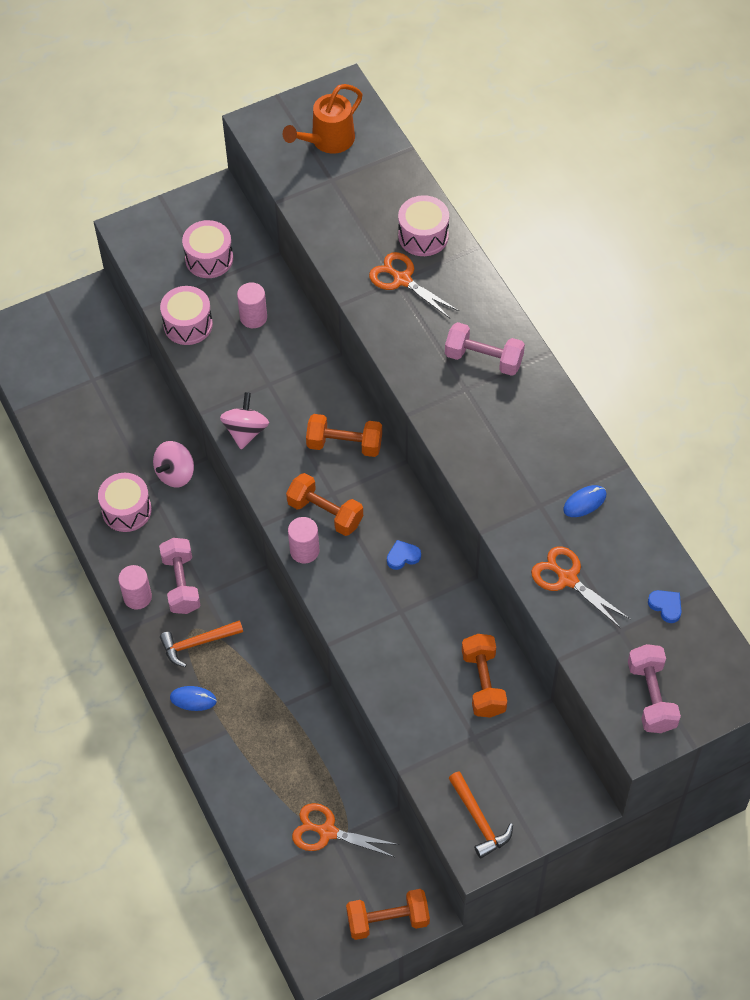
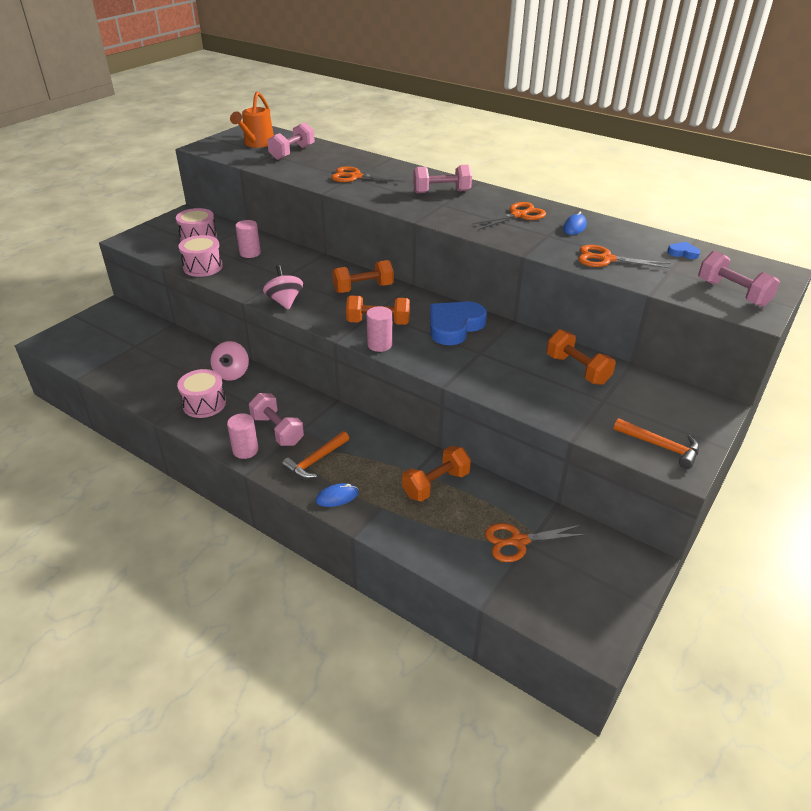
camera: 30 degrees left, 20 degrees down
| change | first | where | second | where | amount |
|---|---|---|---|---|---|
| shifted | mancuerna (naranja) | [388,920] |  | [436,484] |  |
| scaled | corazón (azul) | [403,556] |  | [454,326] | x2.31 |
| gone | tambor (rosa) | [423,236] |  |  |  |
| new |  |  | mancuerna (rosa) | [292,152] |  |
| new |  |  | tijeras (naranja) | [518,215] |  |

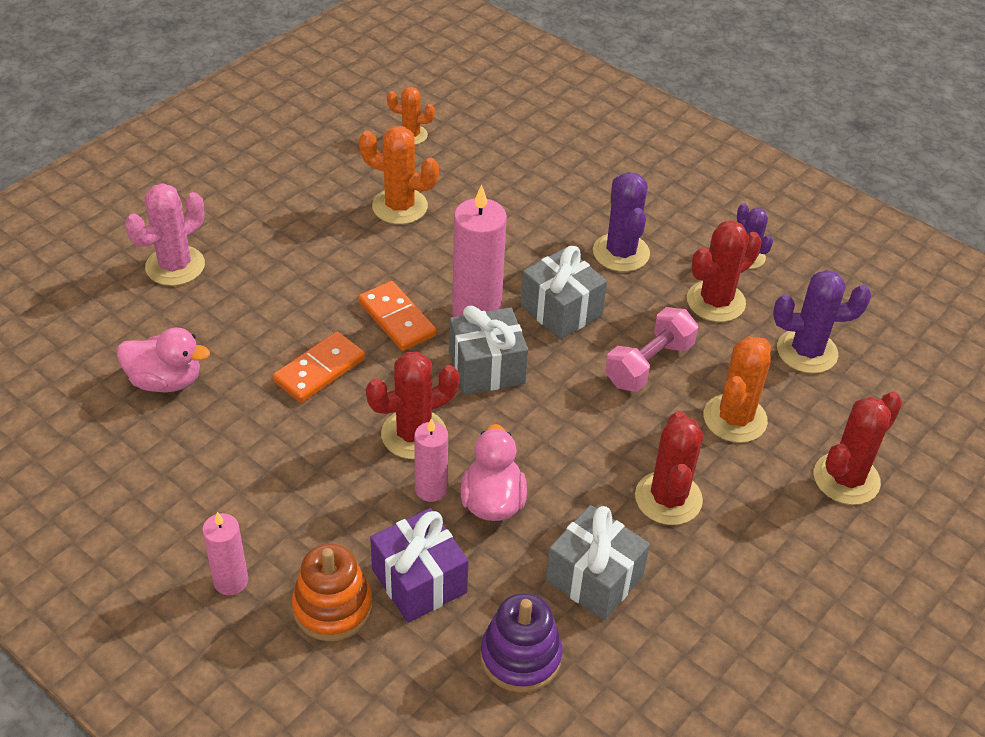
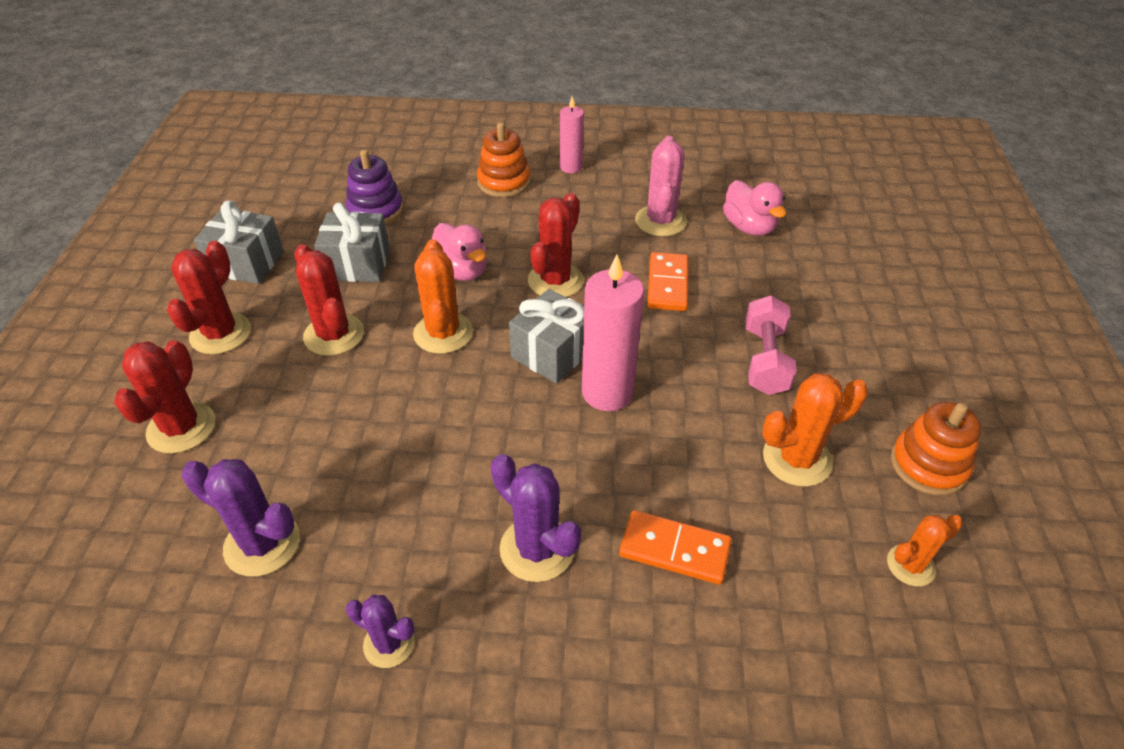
camera: 145 degrees right, 0 degrees up
| change | first | where | second | where | amount |
|---|---|---|---|---|---|
| rotated | pato (rosa) | [166,381] |  | [749,227] | 90 degrees counterclockwise |
| shifted | cactus (rosa) | [175,266] |  | [660,221] |  |
| shifted | ficha de dominó (naranja) | [397,319] |  | [674,550] |  |
| gone | regalo (morado) | [419,581] |  |  |  |
| gone | vela (rosa) | [431,489] |  |  |  |
| shifted | regalo (gris) | [561,310] |  | [246,263] |  |
| shifted | mancuerna (rosa) | [649,364] |  | [765,360] |  |
| shifted | cactus (rojo) | [716,301] |  | [220,333] |  |
| shifted | cactus (naranja) | [735,418] |  | [443,333] |  |
| rotated | cactus (morado) | [807,351] |  | [262,544] | 60 degrees clockwise |
| new |  |  | juguete apilable (naranja) | [928,465] |  |

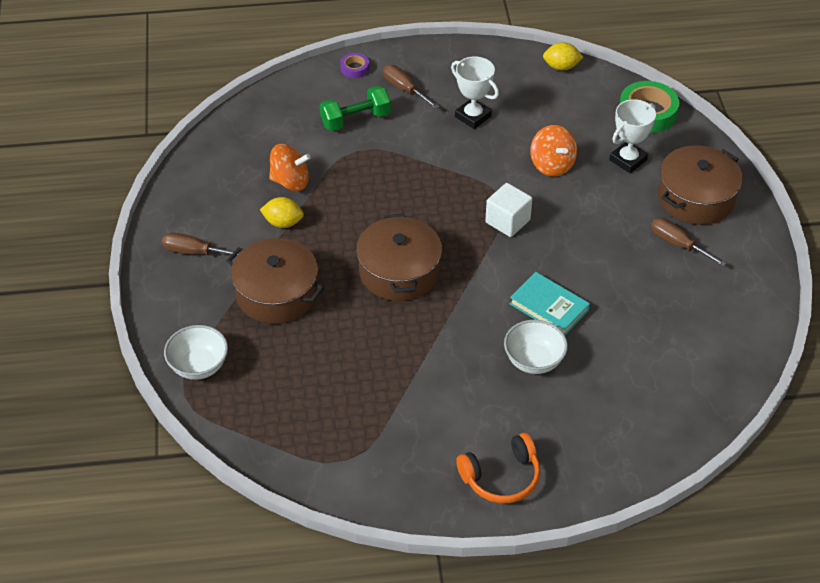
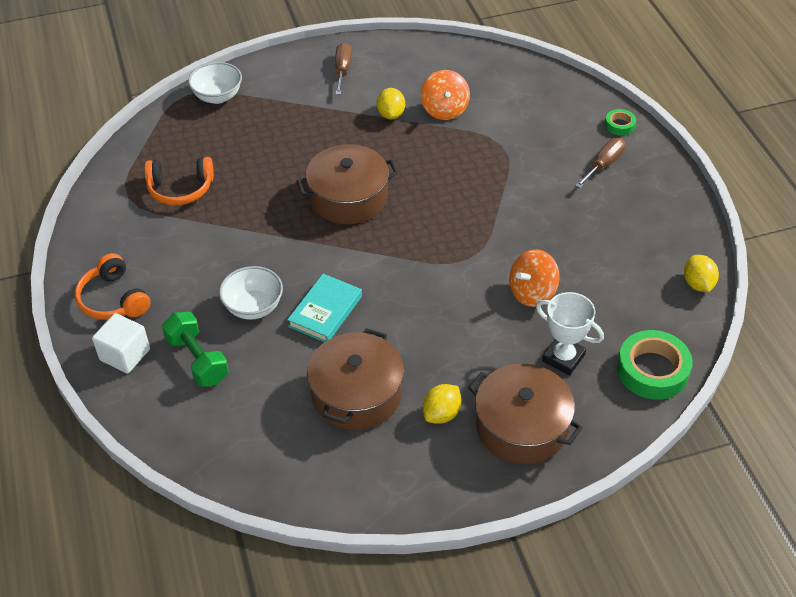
camera: 80 degrees right, 0 degrees up
| change | first | where | second | where | amount |
|---|---|---|---|---|---|
| shifted | olla (marrón) | [276,293] |  | [357,394] |  |
| shifted | mancuerna (verde) | [355,120] |  | [197,360] |  |
| repainted | cinta adhesiva (morado) | [355,68] | cinta adhesiva (verde) | [619,125] |  |
| gone | trofeo (blanco) | [473,116] |  |  |  |
| shifted | cubo (blanco) | [507,221] |  | [125,354] |  |
| swapped | destornillador (marrón) | [678,244] | limón (amarillo) | [441,414] |  |
| new |  |  | auriculares (naranja) | [180,189] |  |

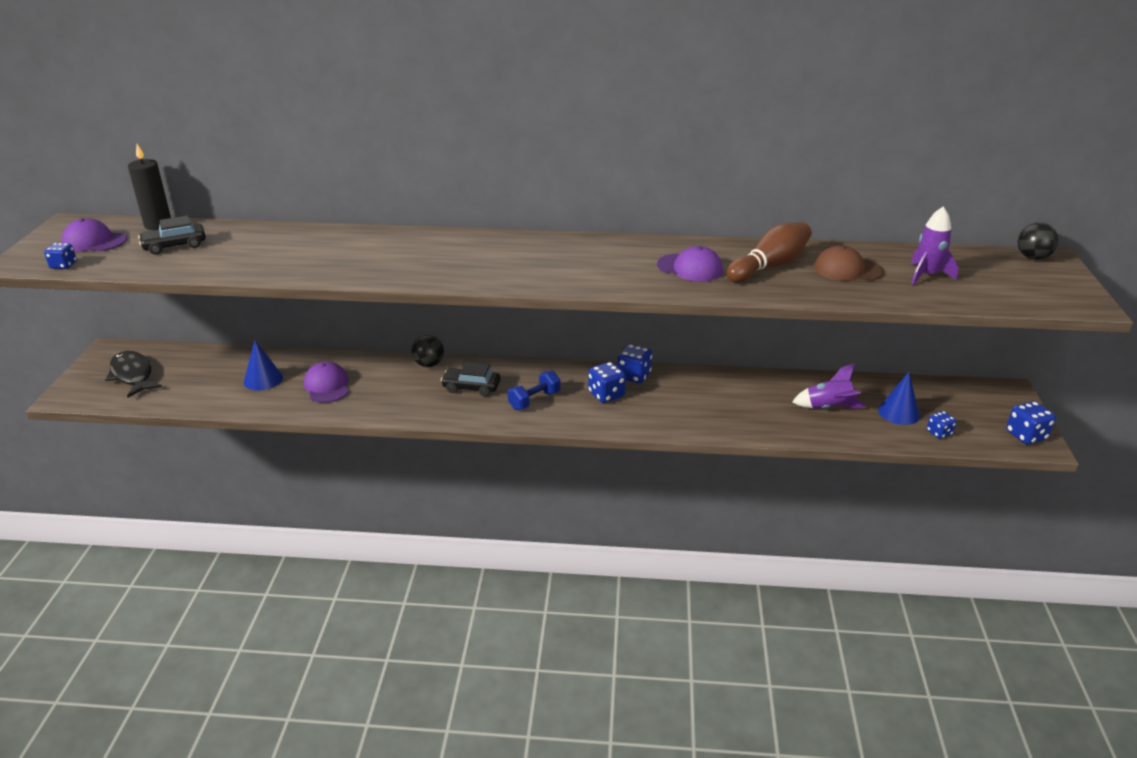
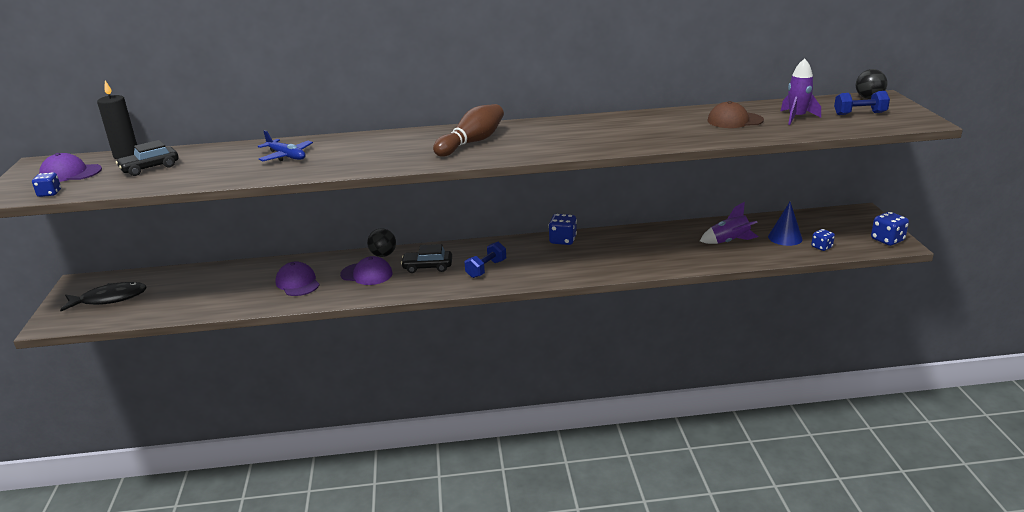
camera: 10 degrees left, 5 degrees down
| change | first | where | second | where | amount |
|---|---|---|---|---|---|
| rotated | pez (negro) | [132,375] |  | [109,299] | 120 degrees clockwise |
| gone | cono (azul) | [263,379] |  |  |  |
| gone | dado (azul) | [606,395] |  |  |  |
| shifted | gorra (morado) | [690,268] |  | [366,274] |  |
| shifted | bolo (marrón) | [769,266] |  | [472,142] |  |
| new |  |  | avión (azul) | [286,156] |  |
| new |  |  | mancuerna (azul) | [859,114] |  |

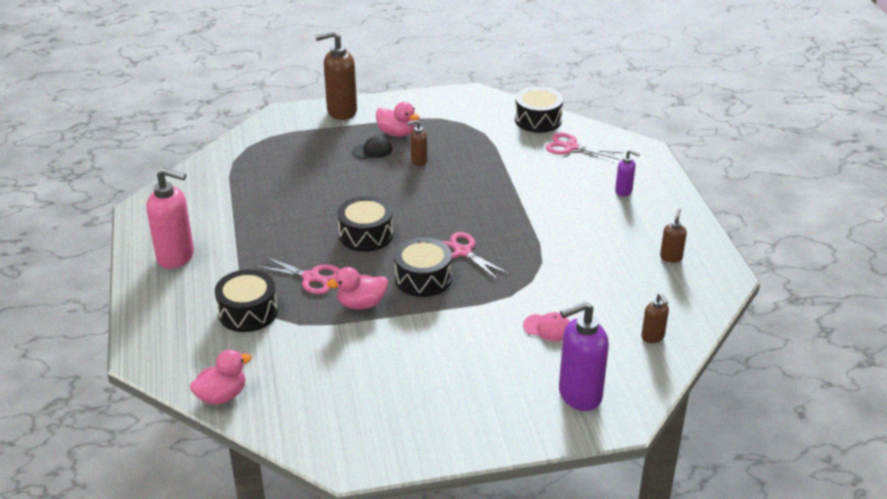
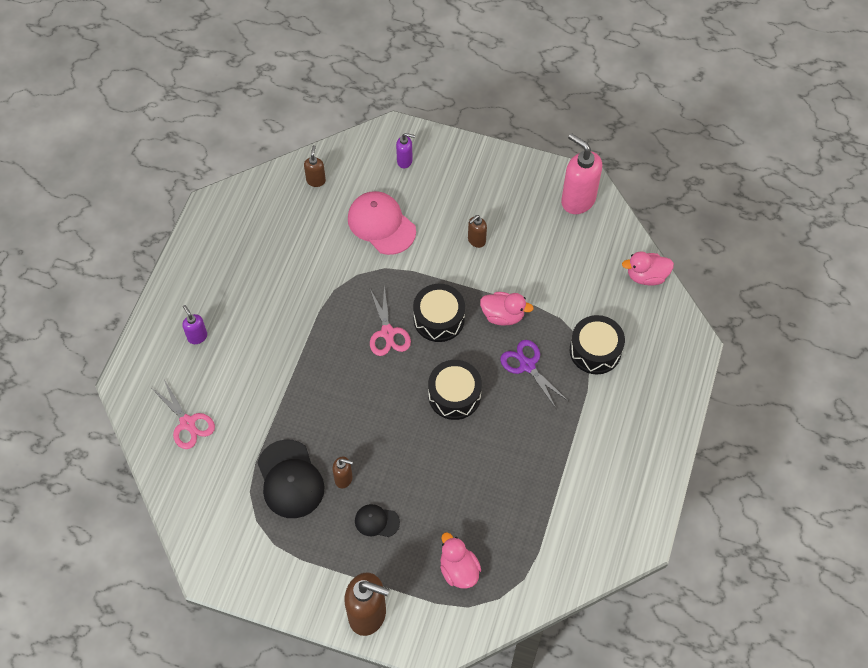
camera: 150 degrees left, 25 degrees up
| change | first | where | second | where | amount |
|---|---|---|---|---|---|
| shifted | dispensador de jabón (rosa) | [176,257] |  | [577,200] |  |
| repainted | tijeras (rosa) | [311,277] | tijeras (morado) | [527,365] |  |
| shifted | pato (rosa) | [396,133] |  | [458,570] |  |
| gone | tambor (negro) | [538,120] |  |  |  |
| scaled | gorra (rosa) | [547,328] |  | [381,224] | x1.89 |
| scaled | dispensador de jabón (morado) | [579,395] |  | [405,161] | x0.50 |
| shifted | dispensador de jabón (marrón) | [671,257] |  | [476,240] |  |
| new |  |  | gorra (negro) | [290,479] |  |

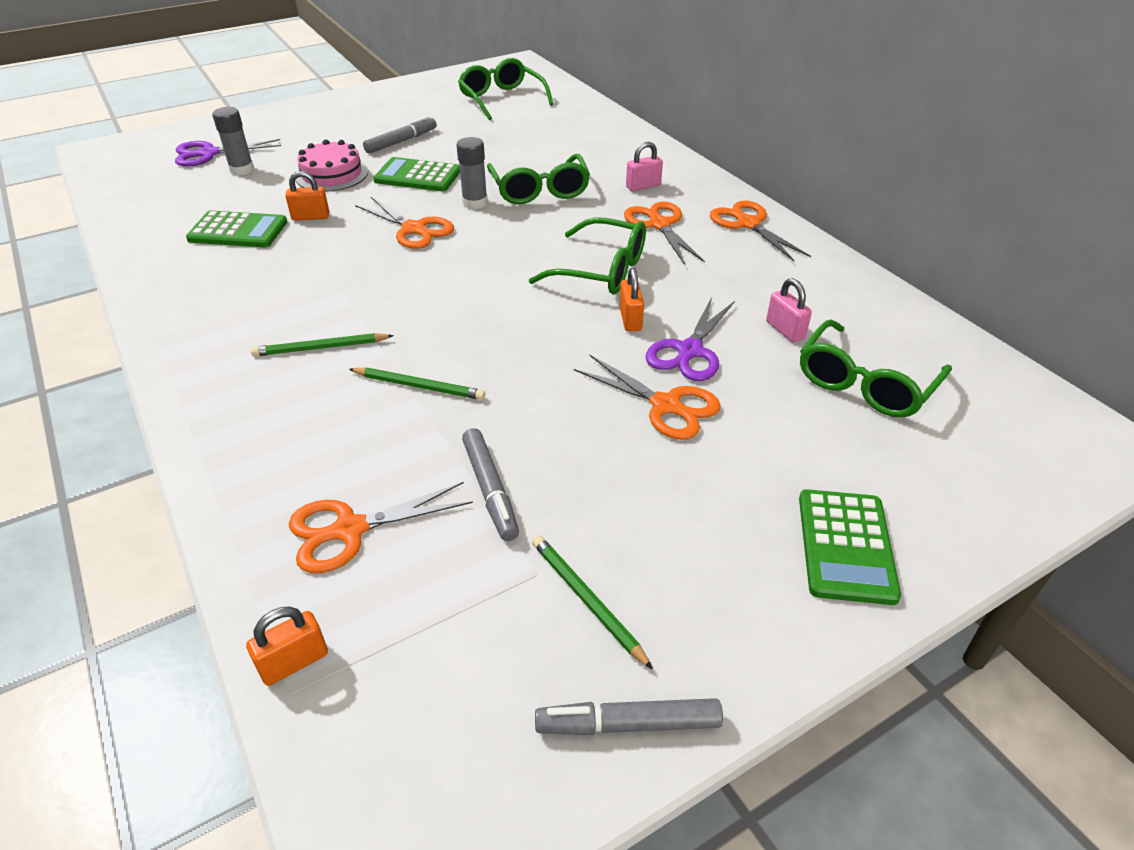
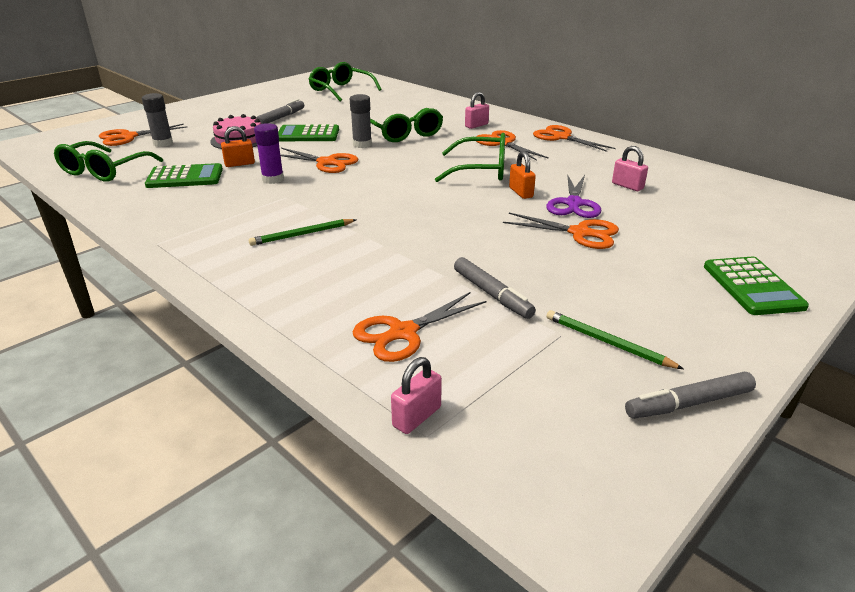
camera: 15 degrees left, 10 degrees down
| change | first | where | second | where | amount |
|---|---|---|---|---|---|
| repainted | tijeras (morado) | [209,153] | tijeras (naranja) | [128,137] |  |
| repainted | candado (naranja) | [294,662] | candado (rosa) | [417,417] |  |
| gone | lápiz (verde) | [419,386] |  |  |  |
| shifted | gafas (verde) | [865,384] |  | [104,171] |  |
| new |  |  | barra de pegamento (morado) | [273,179] |  |

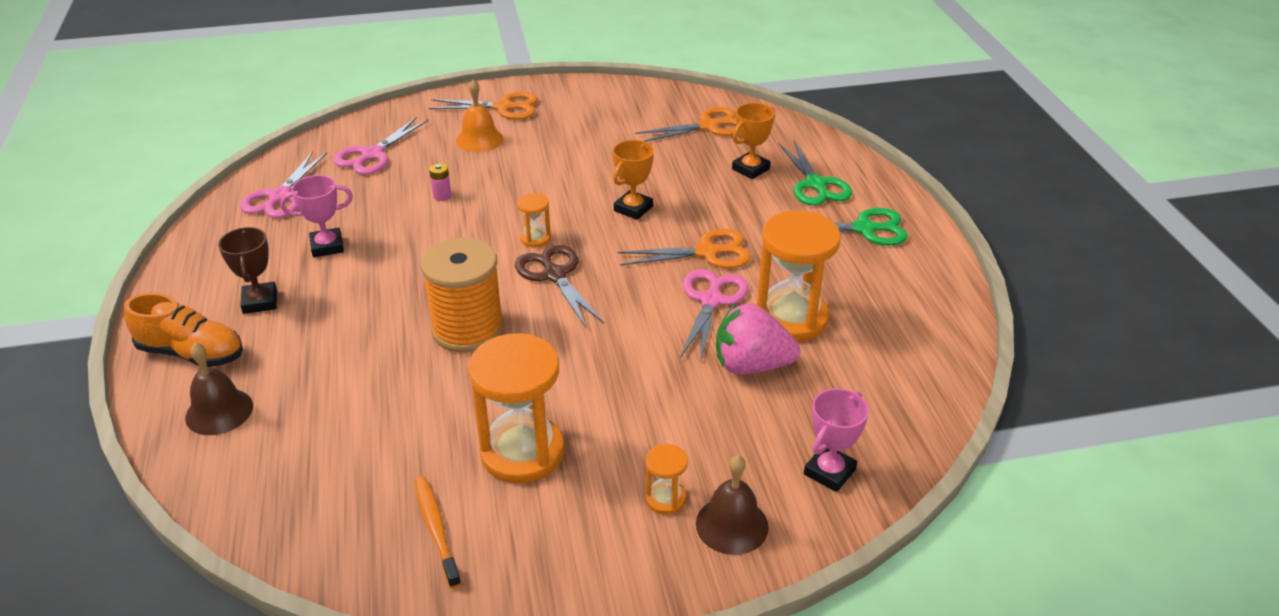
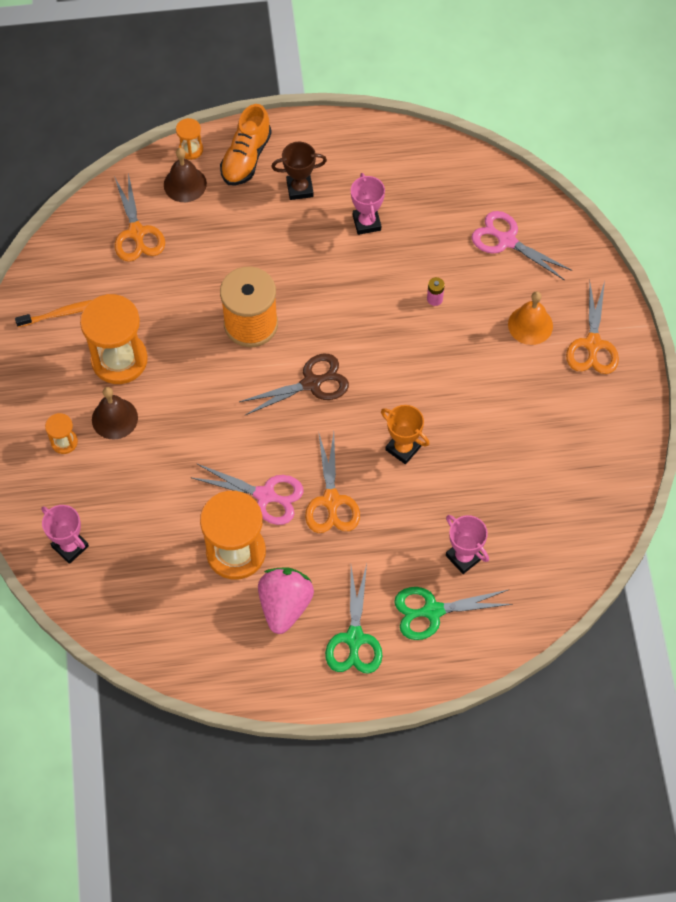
camera: 95 degrees right, 25 degrees up
| change | first | where | second | where | amount |
|---|---|---|---|---|---|
| gone | tijeras (rosa) | [280,196] |  |  |  |
| shifted | reloj de arena (naranja) | [535,238] |  | [191,149] |  |
| shifted | tijeras (naranja) | [708,126] |  | [136,233] |  |
| shifted | campana (marrón) | [732,525] |  | [114,418] |  |
| shifted | fresa (rosa) | [751,365] |  | [285,605] |  |
| repainted | trofeo (naranja) | [750,169] | trofeo (rosa) | [464,557] |  |

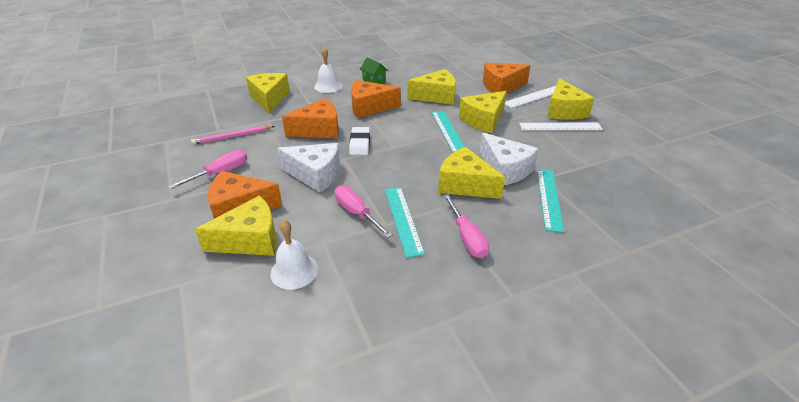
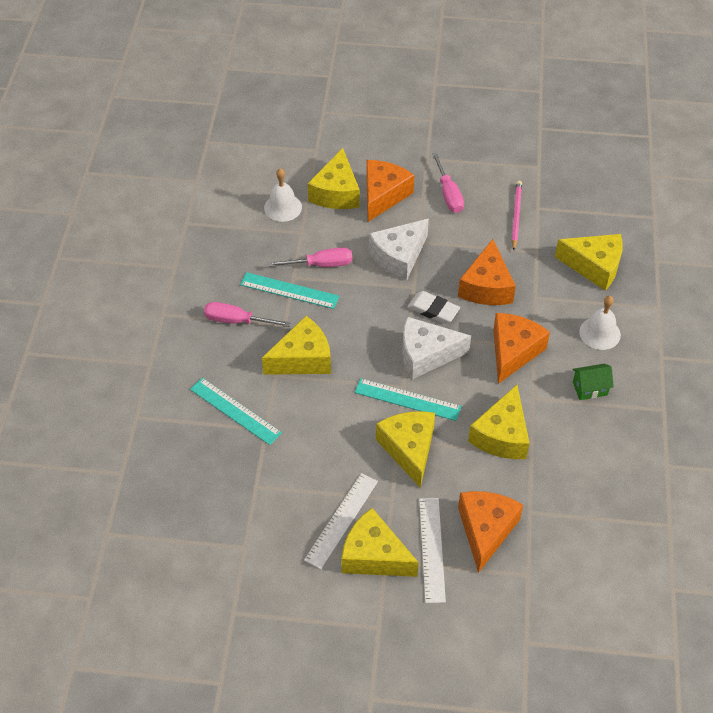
camera: 120 degrees right, 15 degrees up
| change | first | where | second | where | amount |
|---|---|---|---|---|---|
| shifted | queso (blanco) | [505,170] |  | [426,355] |  |

